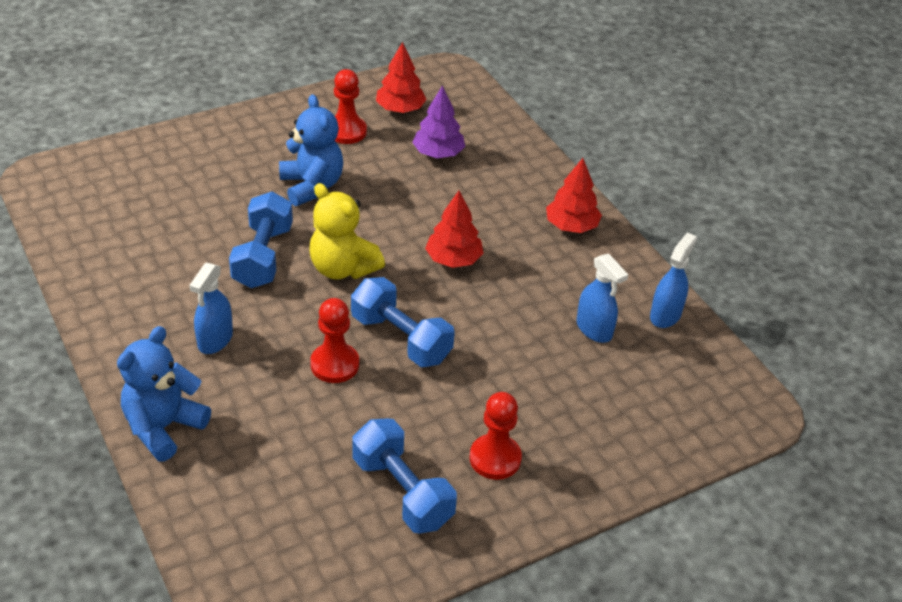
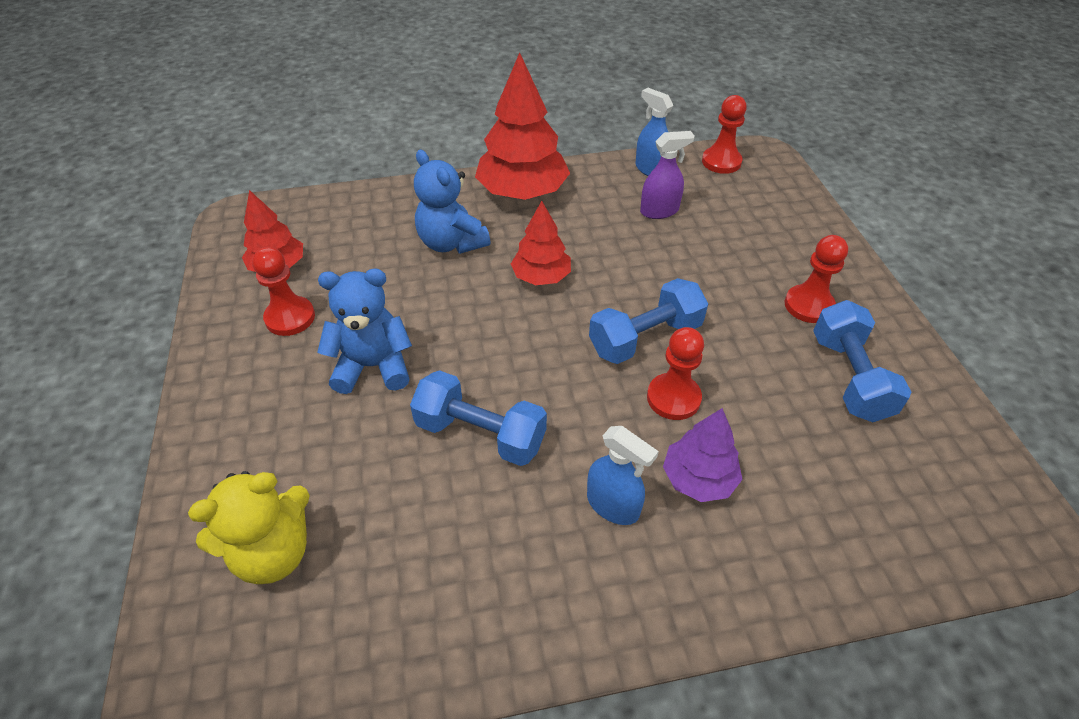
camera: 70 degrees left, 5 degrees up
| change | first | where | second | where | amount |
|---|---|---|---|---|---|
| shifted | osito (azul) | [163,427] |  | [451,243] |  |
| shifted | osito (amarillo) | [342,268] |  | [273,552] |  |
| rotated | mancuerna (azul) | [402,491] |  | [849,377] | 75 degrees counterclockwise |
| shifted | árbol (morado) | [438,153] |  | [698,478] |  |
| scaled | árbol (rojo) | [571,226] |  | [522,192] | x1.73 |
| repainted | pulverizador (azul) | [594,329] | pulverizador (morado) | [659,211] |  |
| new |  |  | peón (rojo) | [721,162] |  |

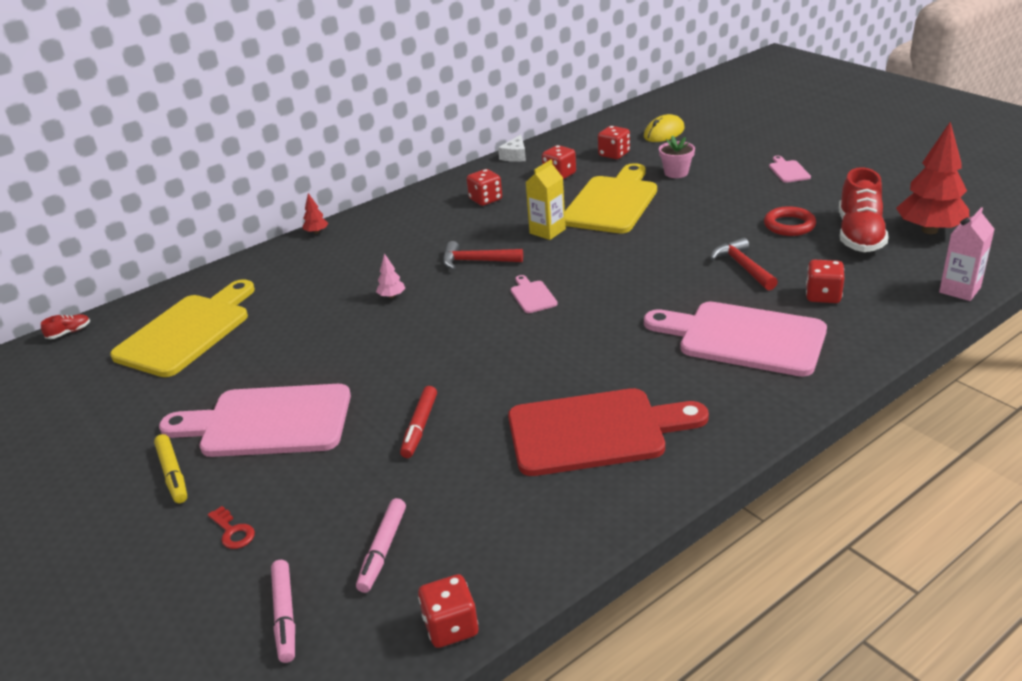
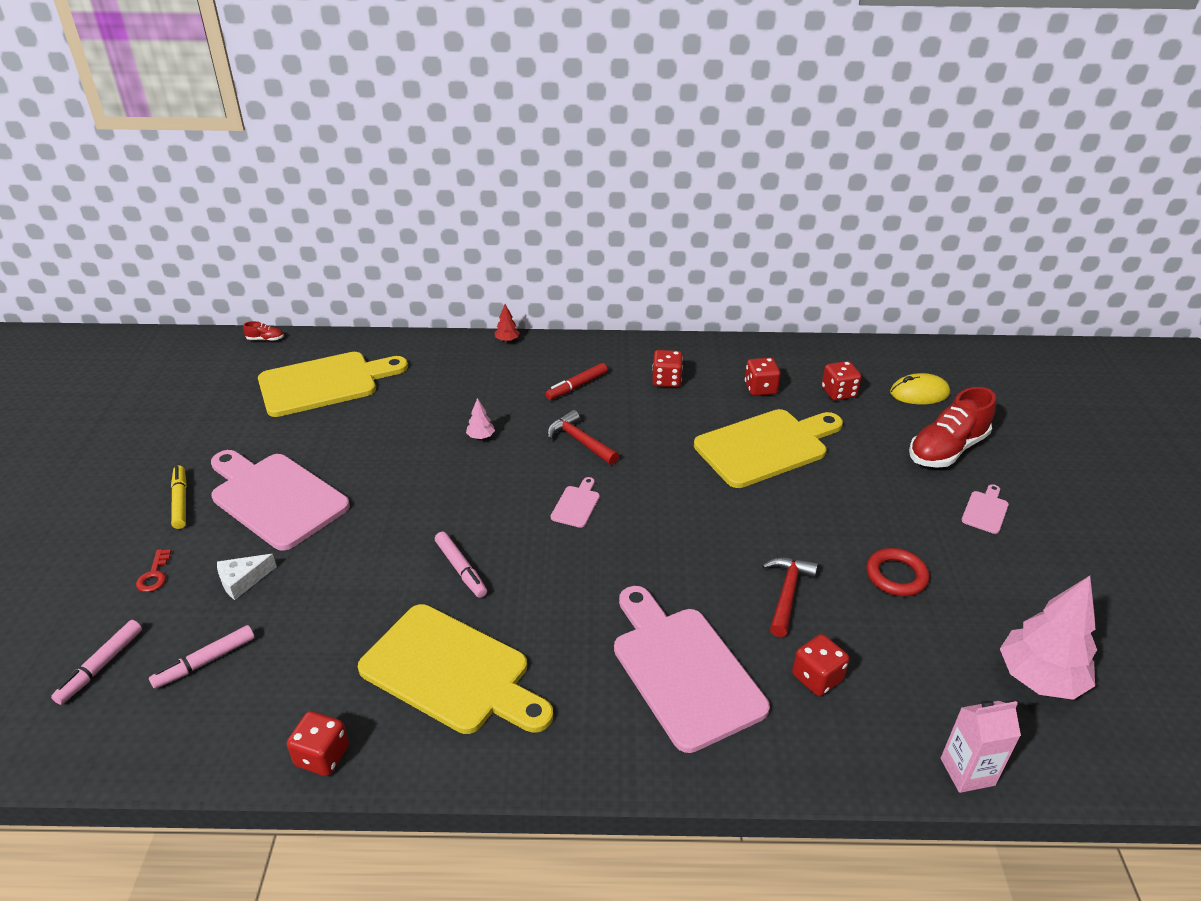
camera: 35 degrees right, 5 degrees up
| change | first | where | second | where | amount |
|---|---|---|---|---|---|
| rotated | rotulador (amarillo) | [172,474] |  | [181,501] | 150 degrees clockwise |
| shifted | rotulador (rojo) | [419,427] |  | [576,386] |  |
| shifted | dado (rojo) | [451,627] |  | [322,756] |  |
| shifted | queso (blanco) | [515,156] |  | [242,581] |  |
| repainted | tabla de cortar (rojo) | [594,431] | tabla de cortar (amarillo) | [451,672] |  |
| gone | cartón de leche (amarillo) | [547,231] |  |  |  |
| gone | maceta (rosa) | [676,173] |  |  |  |
| shifted | zapato (rojo) | [859,235] |  | [946,449] |  |
| repainted | árbol (rojo) | [929,230] | árbol (rosa) | [1039,678] |  |
| new |  |  | rotulador (rosa) | [461,569] |  |

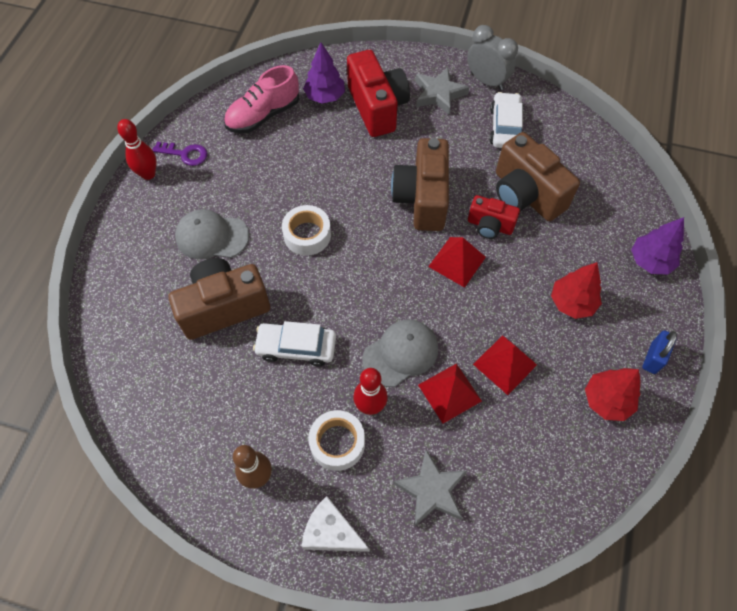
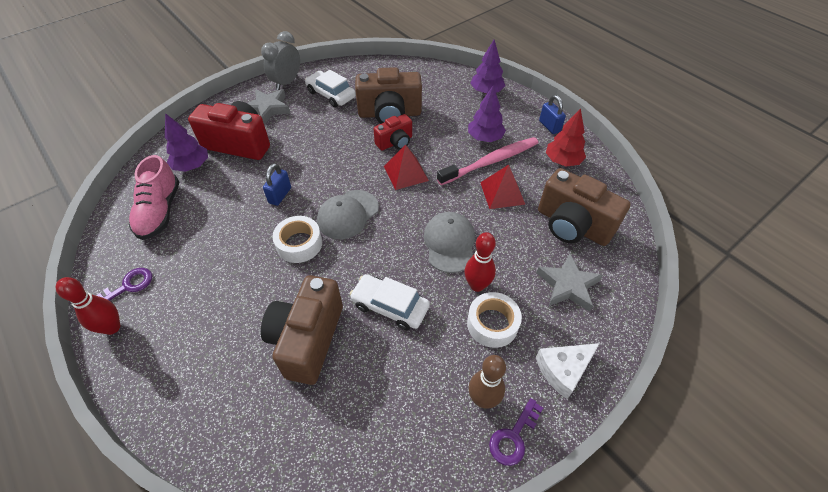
camera: 55 degrees left, 10 degrees down
| change | first | where | second | where | amount |
|---|---|---|---|---|---|
| shifted | gorra (gris) | [212,236] |  | [348,214] |  |
| rotated | coche (blanco) | [296,347] |  | [390,306] | 75 degrees clockwise |
| shifted | cámara (marrón) | [422,198] |  | [572,225] |  |
| gone | pirámide (rojo) | [449,393] |  |  |  |
| rotated | despertador (gris) | [487,81] |  | [287,83] | 45 degrees counterclockwise |
| repainted | árbol (rojo) | [572,303] | árbol (morado) | [485,138] |  |
| new |  |  | candado (azul) | [280,195] |  |
| new |  |  | cepillo de dientes (rosa) | [491,162] |  |
| new |  |  | llave (morado) | [513,436] |  |

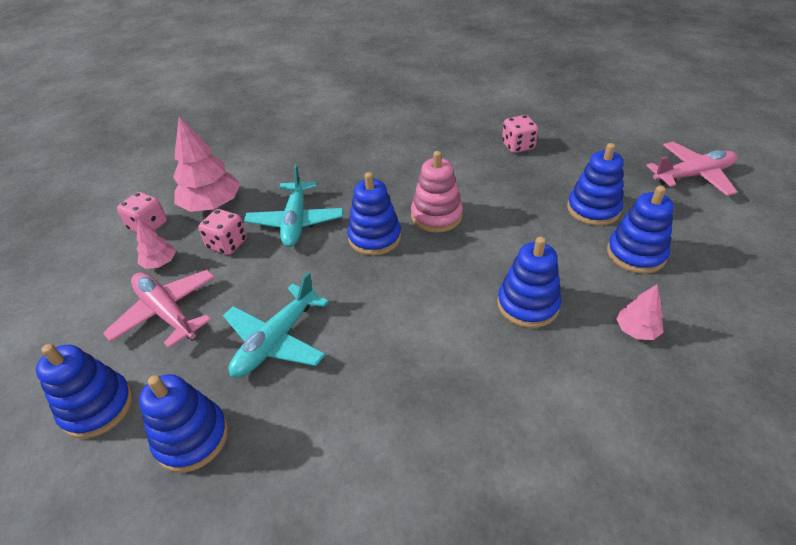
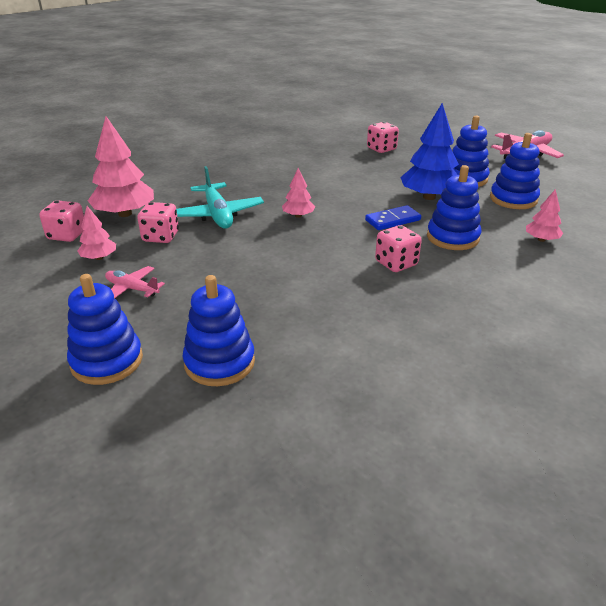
camera: 20 degrees left, 10 degrees down
| change | first | where | second | where | amount |
|---|---|---|---|---|---|
| scaled | avión (rosa) | [167,312] |  | [132,289] | x0.58 |
| gone | avión (turquesa) | [276,340] |  |  |  |
| swapped | juguete apilable (azul) | [374,237] | árbol (rosa) | [298,216] |  |
| gone | juguete apilable (rosa) | [436,216] |  |  |  |
| new |  |  | ficha de dominó (azul) | [392,220] |  |
| new |  |  | dado (rosa) | [396,263] |  |
| new |  |  | árbol (azul) | [429,197] |  |

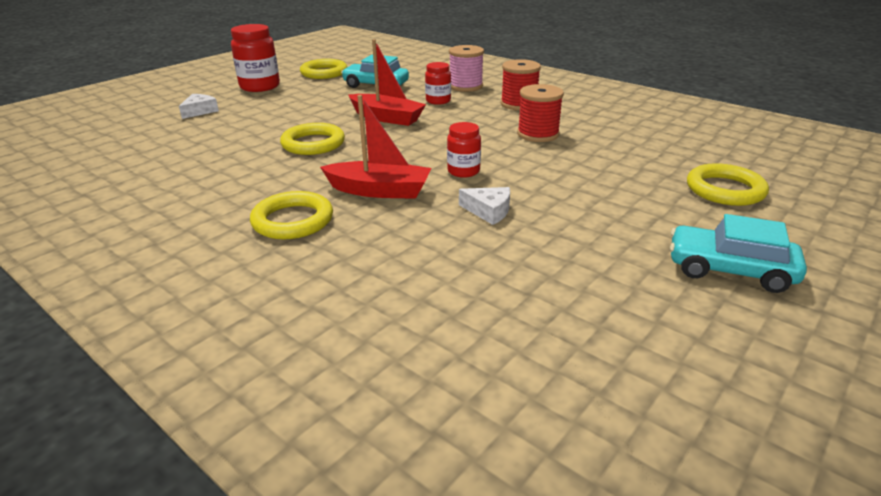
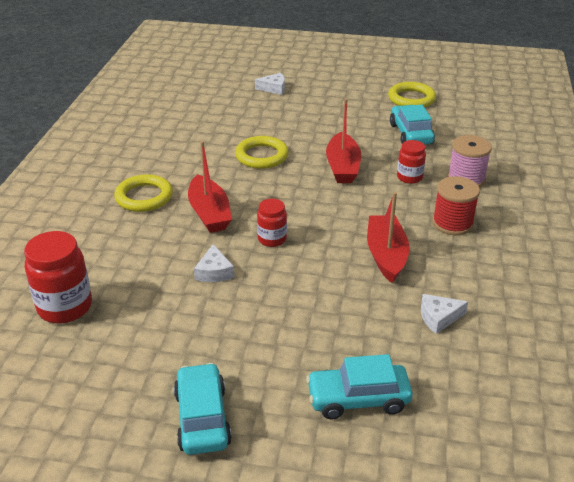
camera: 60 degrees right, 5 degrees up
| change | first | where | second | where | amount |
|---|---|---|---|---|---|
| shifted | tarro (rojo) | [260,87] |  | [65,307] |  |
| swapped | carrete (rojo) | [538,134] | barco (rojo) | [386,255] |  |
| swapped | anillo (amarillo) | [725,190] | coche (turquesa) | [358,399] |  |
| new |  |  | queso (blanco) | [438,317] |  |

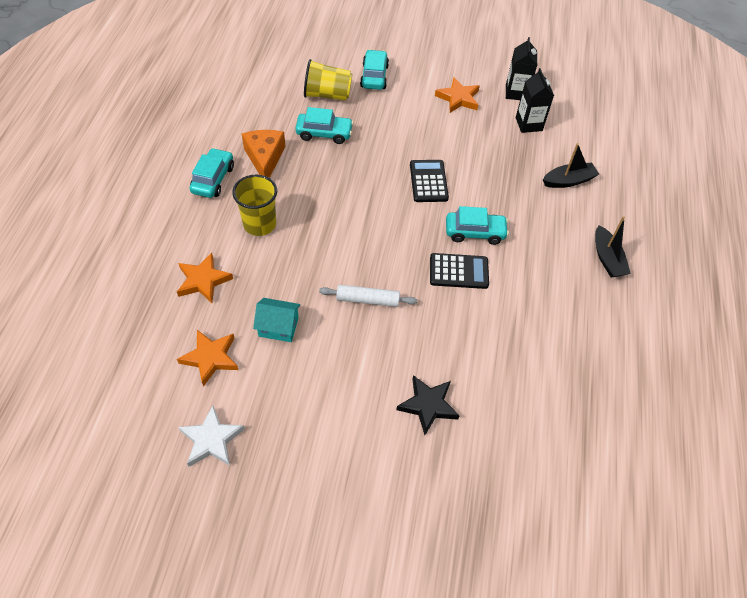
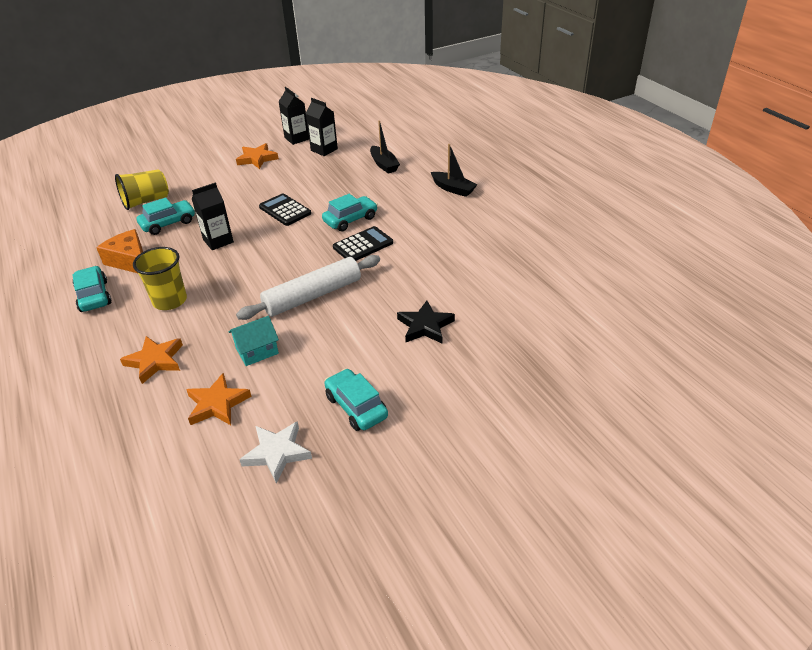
camera: 35 degrees left, 15 degrees down
| change | first | where | second | where | amount |
|---|---|---|---|---|---|
| scaled | rodillo (blanco) | [367,300] |  | [312,296] | x1.68 |
| shifted | coche (turquesa) | [374,76] |  | [356,407] |  |
| rotated | barco (negro) | [568,181] |  | [384,165] | 120 degrees clockwise |
| new |  |  | cartón de leche (negro) | [218,241] |  |

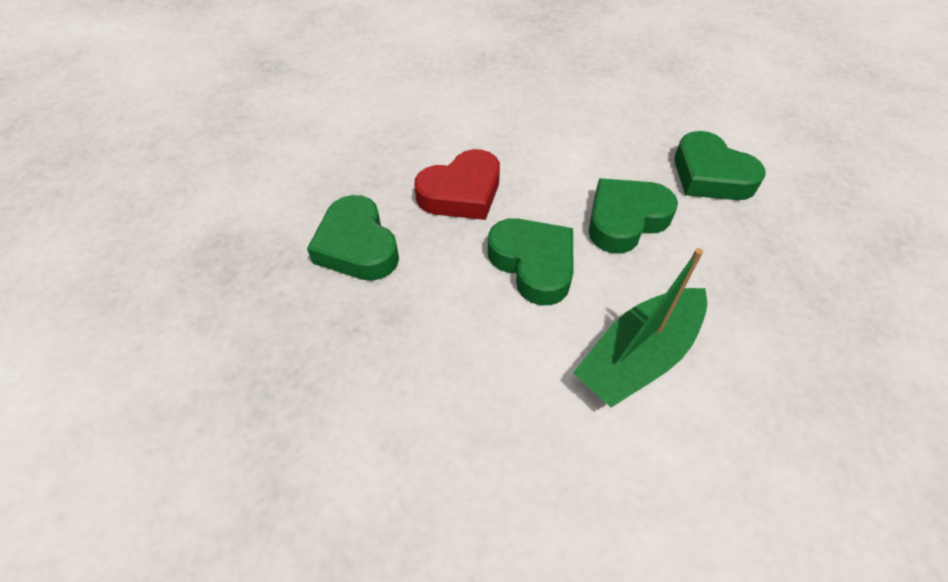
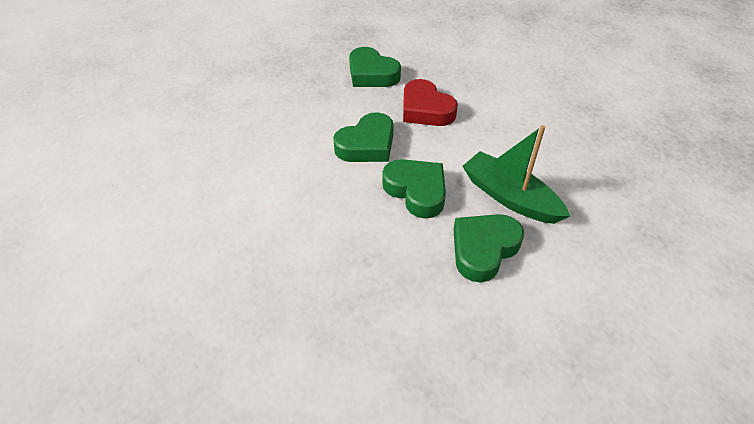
camera: 85 degrees right, 5 degrees down
| change | first | where | second | where | amount |
|---|---|---|---|---|---|
| rotated | corazón (verde) | [357,246] |  | [372,74] | 105 degrees counterclockwise |
| shifted | barco (verde) | [638,356] |  | [509,197] |  |

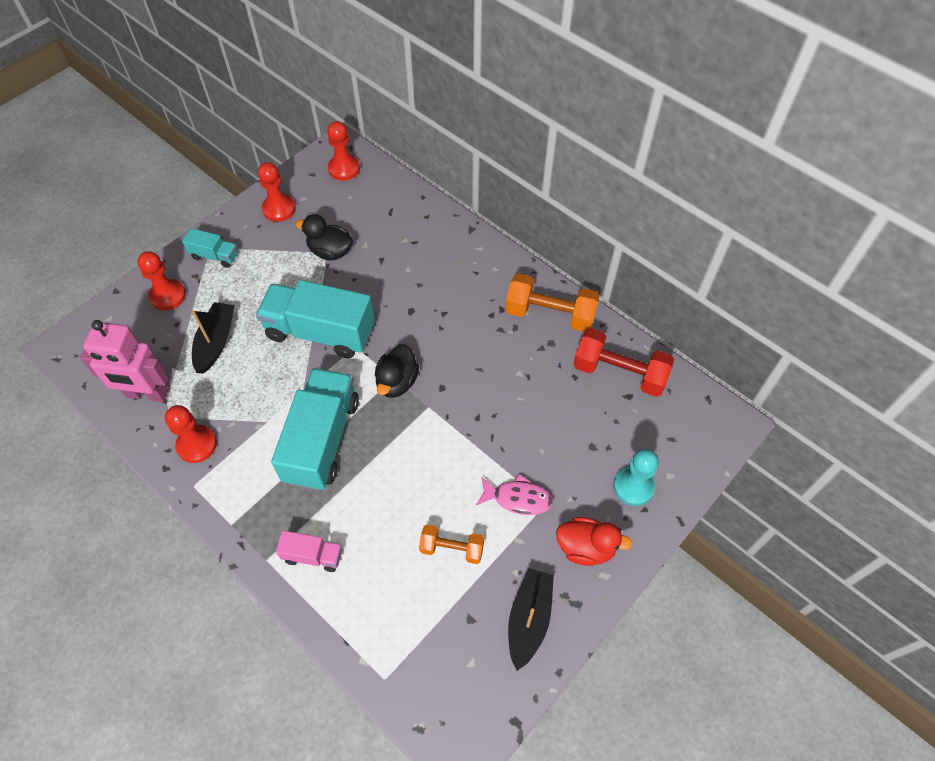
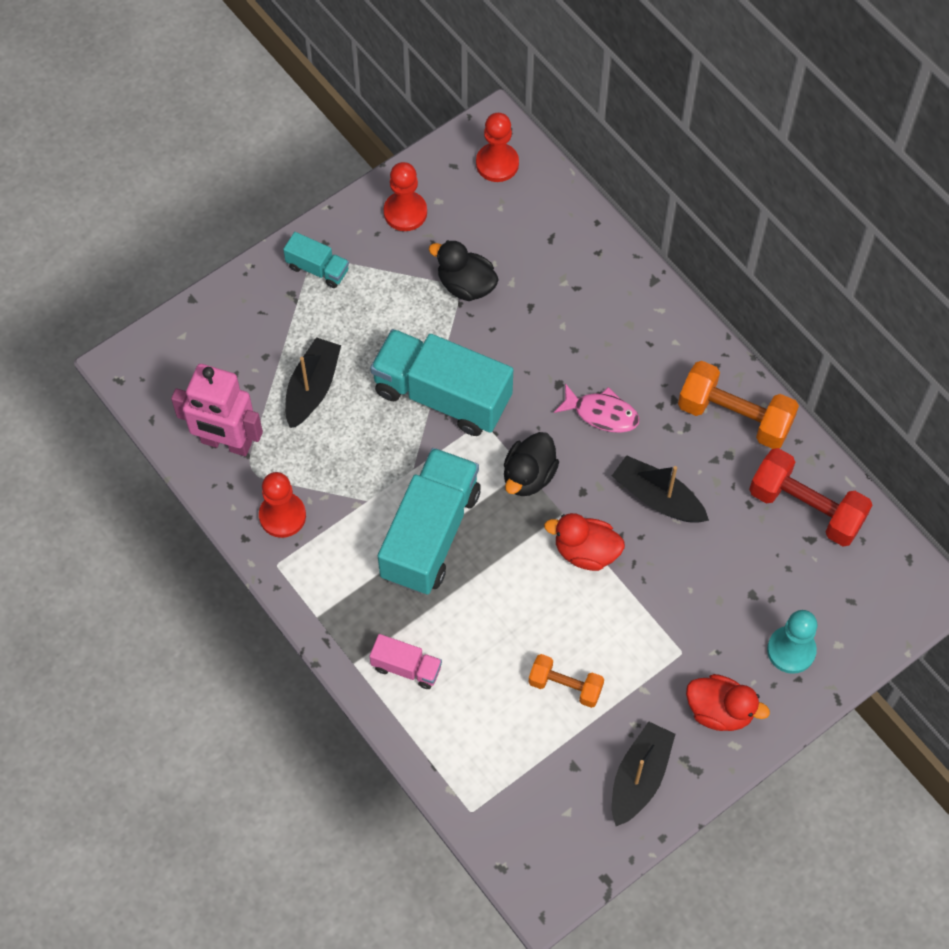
camera: 10 degrees right, 5 degrees up
| change | first | where | second | where | amount |
|---|---|---|---|---|---|
| gone | peón (rojo) | [168,296] |  |  |  |
| shifted | pez (rosa) | [518,498] |  | [601,413] |  |
| new |  |  | pato (rojo) | [586,551] |  |
| new |  |  | barco (negro) | [657,498] |  |

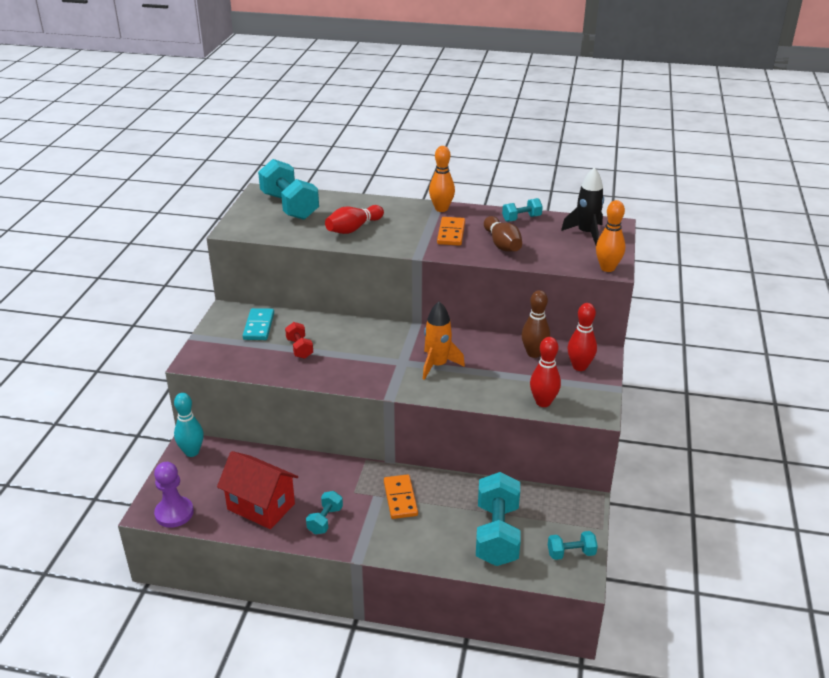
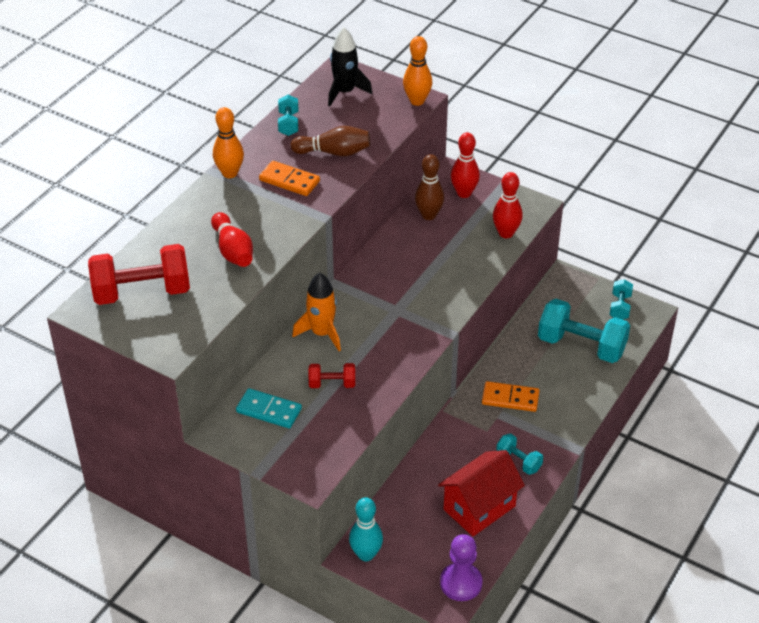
camera: 70 degrees left, 10 degrees up
| change | first | where | second | where | amount |
|---|---|---|---|---|---|
| repainted | mancuerna (turquesa) | [289,206] | mancuerna (rojo) | [142,292] |  |
| shifted | cohete (naranja) | [437,365] |  | [322,333] |  |

